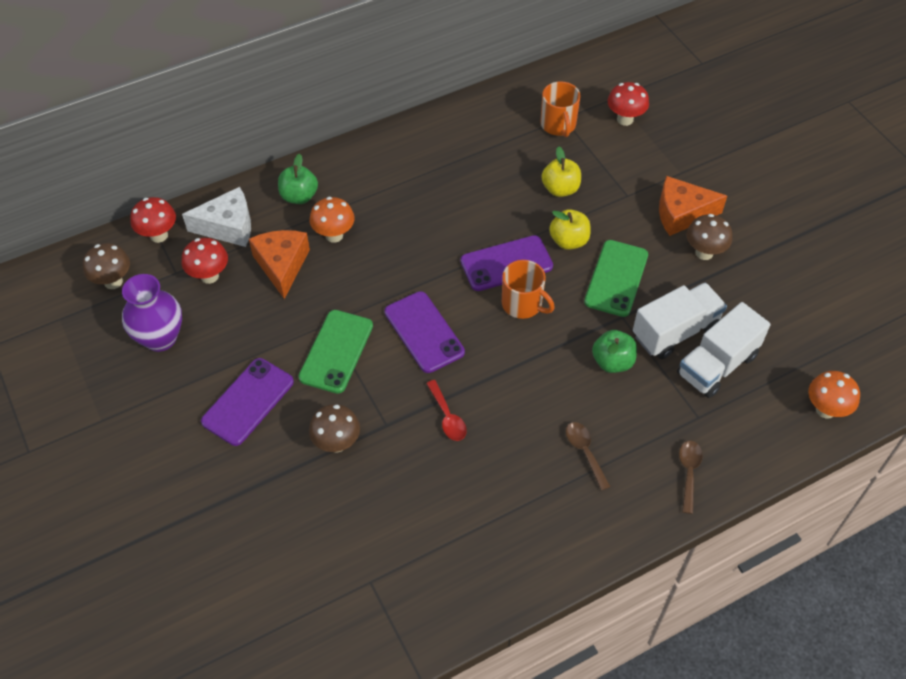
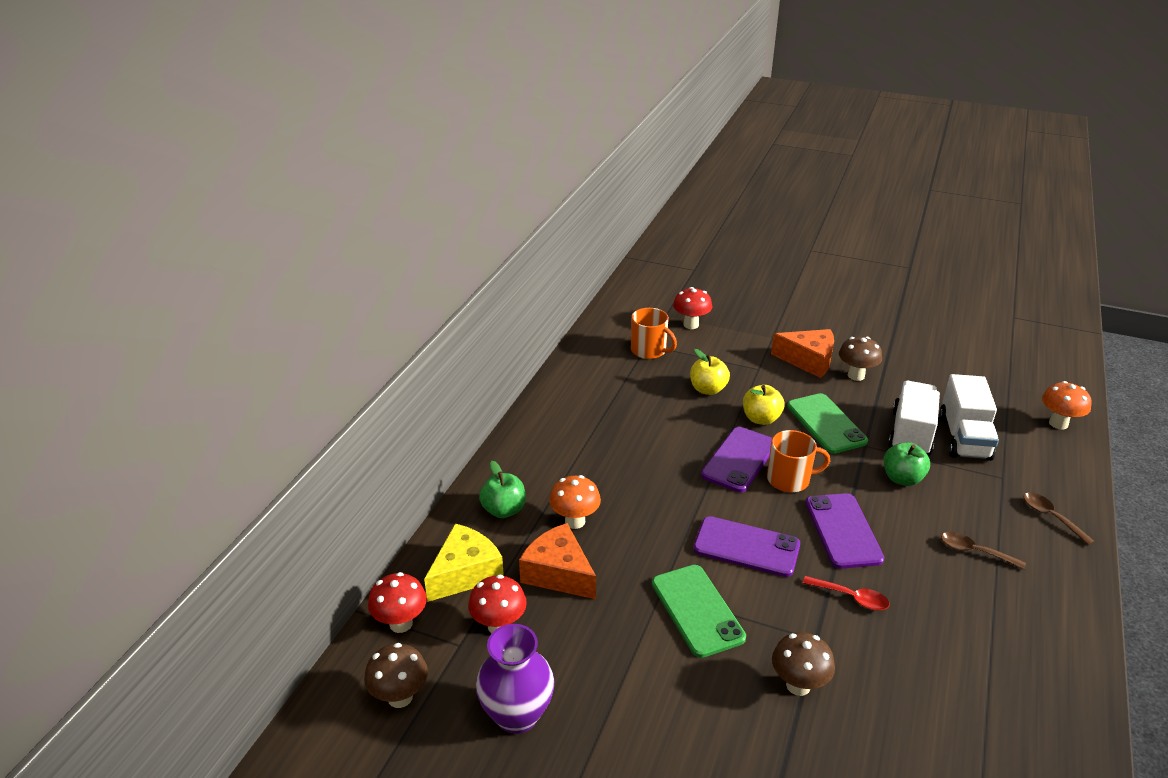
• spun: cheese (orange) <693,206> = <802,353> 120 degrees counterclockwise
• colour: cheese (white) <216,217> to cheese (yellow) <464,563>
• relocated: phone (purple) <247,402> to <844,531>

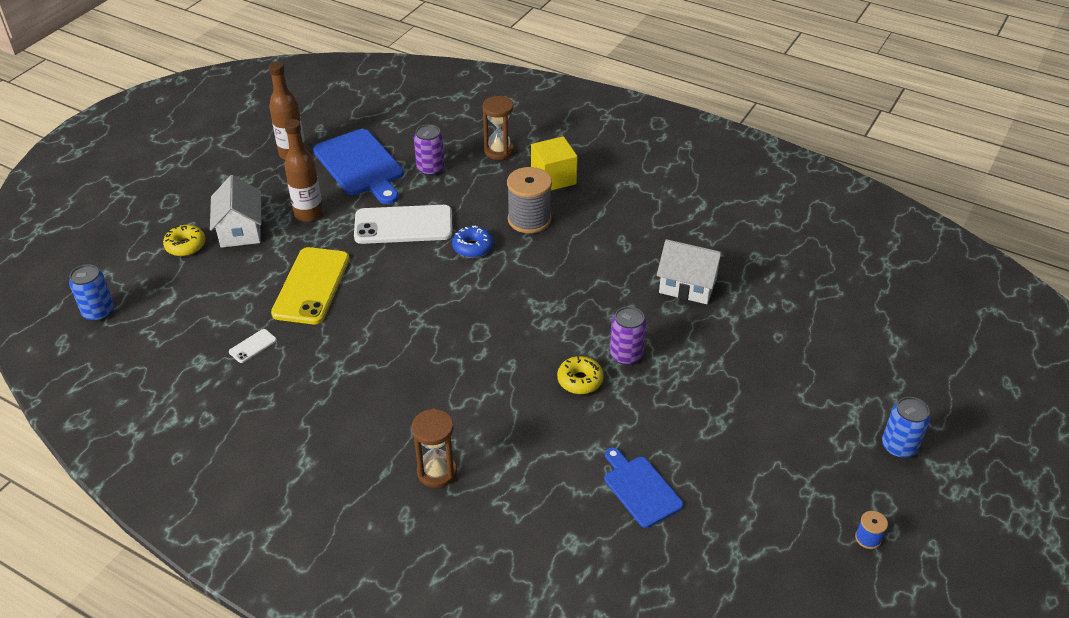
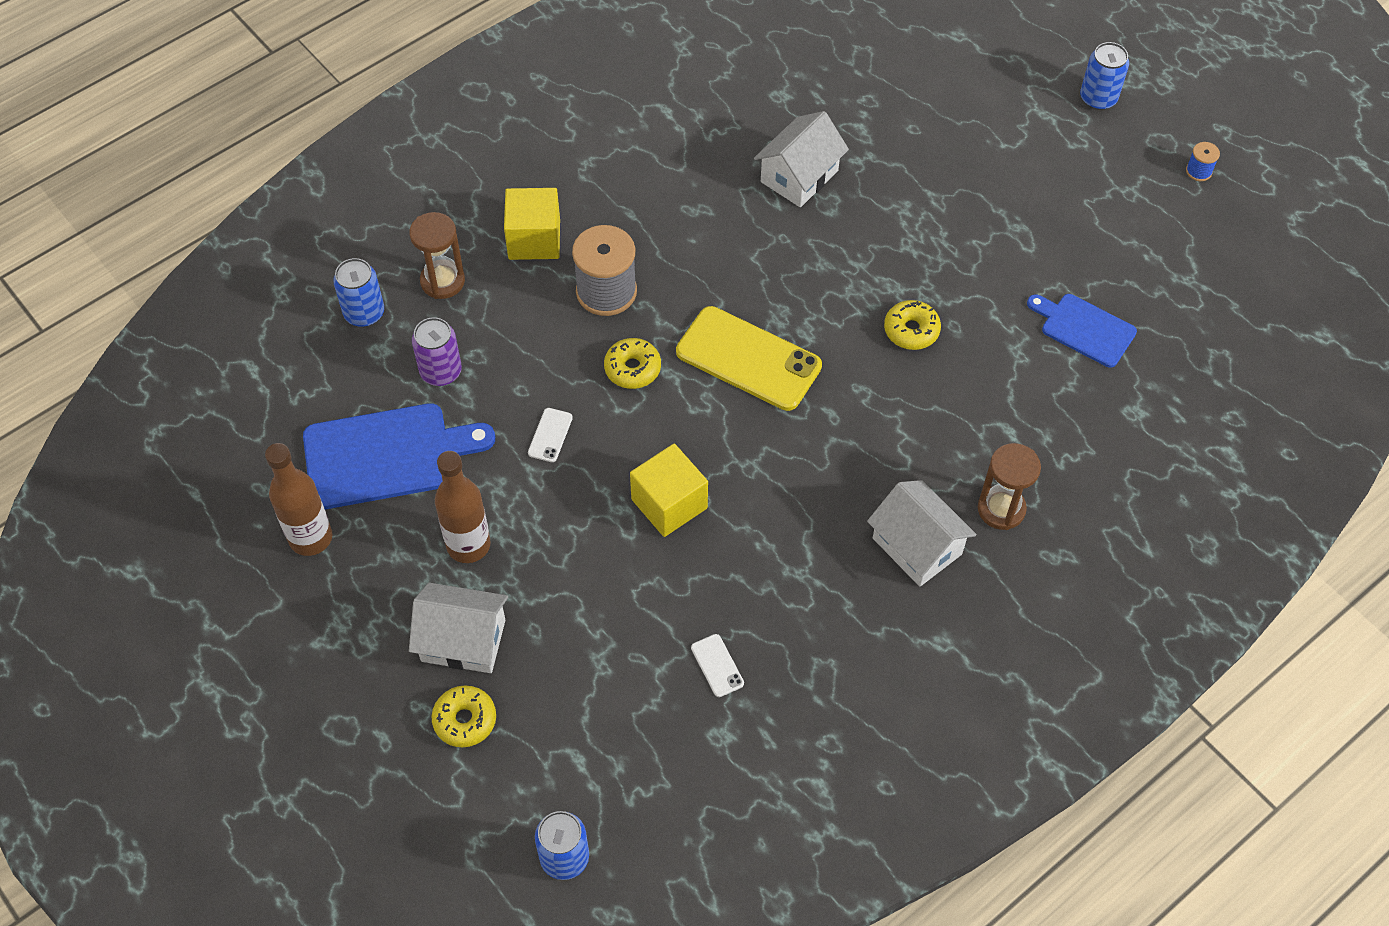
• size: phone (white) <403,224> = <550,435> x0.42
• colour: donut (blue) <472,241> to donut (yellow) <632,363>
• relocated: phone (yellow) <310,285> to <749,358>
• missing: can (purple) <628,335>
• spun: cutting board (blue) <644,487> = <1082,331> 45 degrees clockwise
• appeared: can (blue) <358,292>
• appeared: cube (yellow) <669,490>
• appeared: house (white) <922,533>

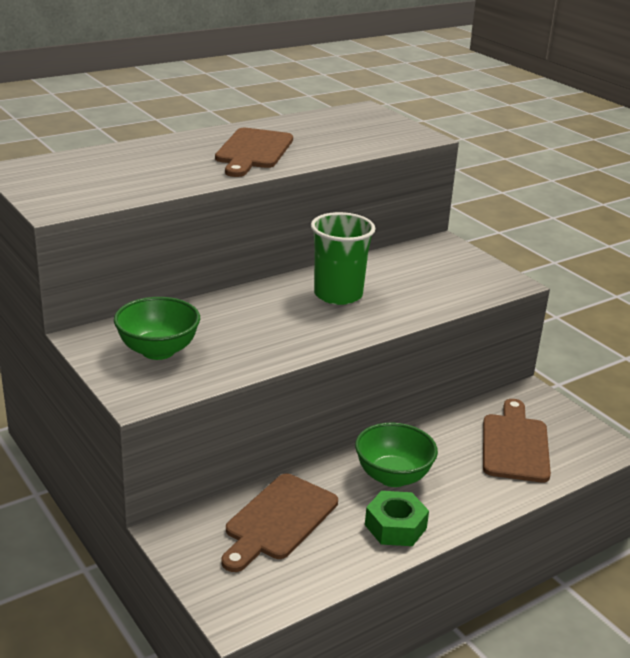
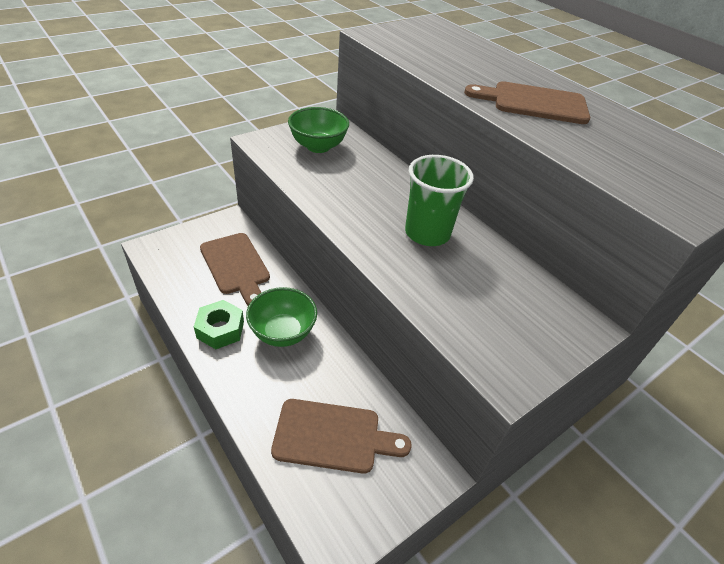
• spun: cutting board (brown) <279,522> = <235,269> 150 degrees counterclockwise

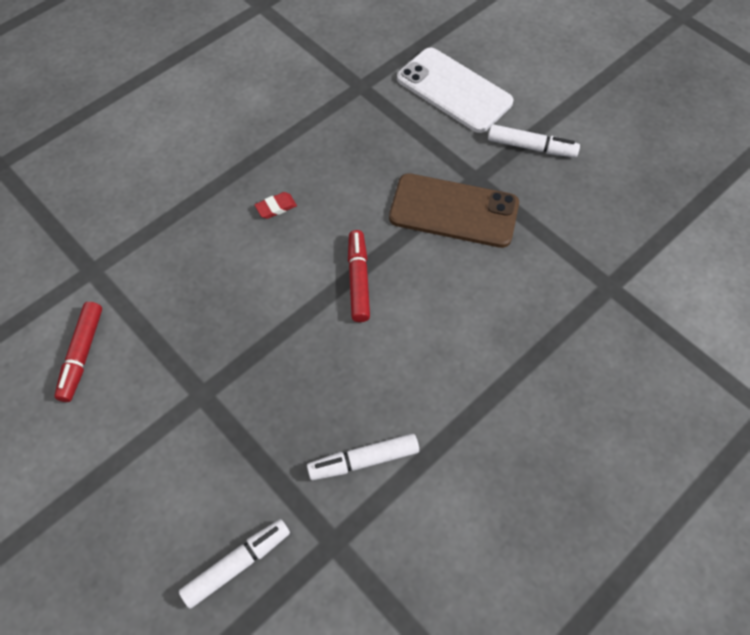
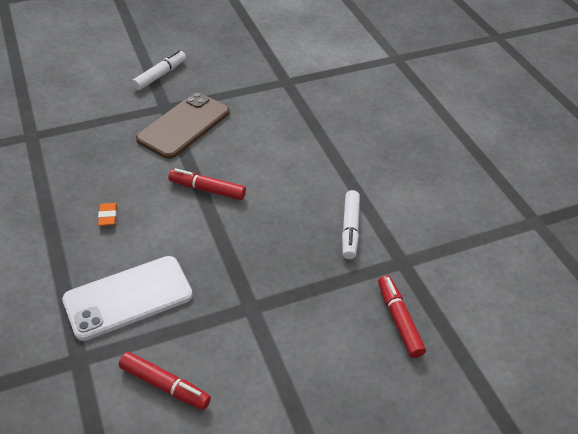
• relocated: phone (white) <455,90> to <127,298>
• colour: eraser (red) <276,205> to eraser (orange) <107,214>
• colour: marker (white) <234,564> to marker (red) <402,316>

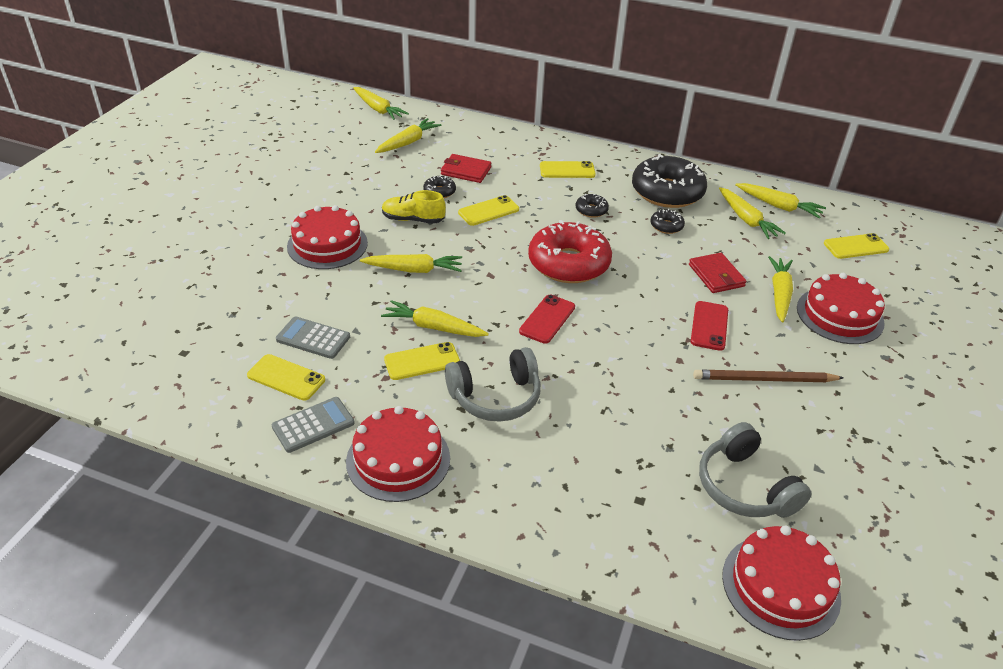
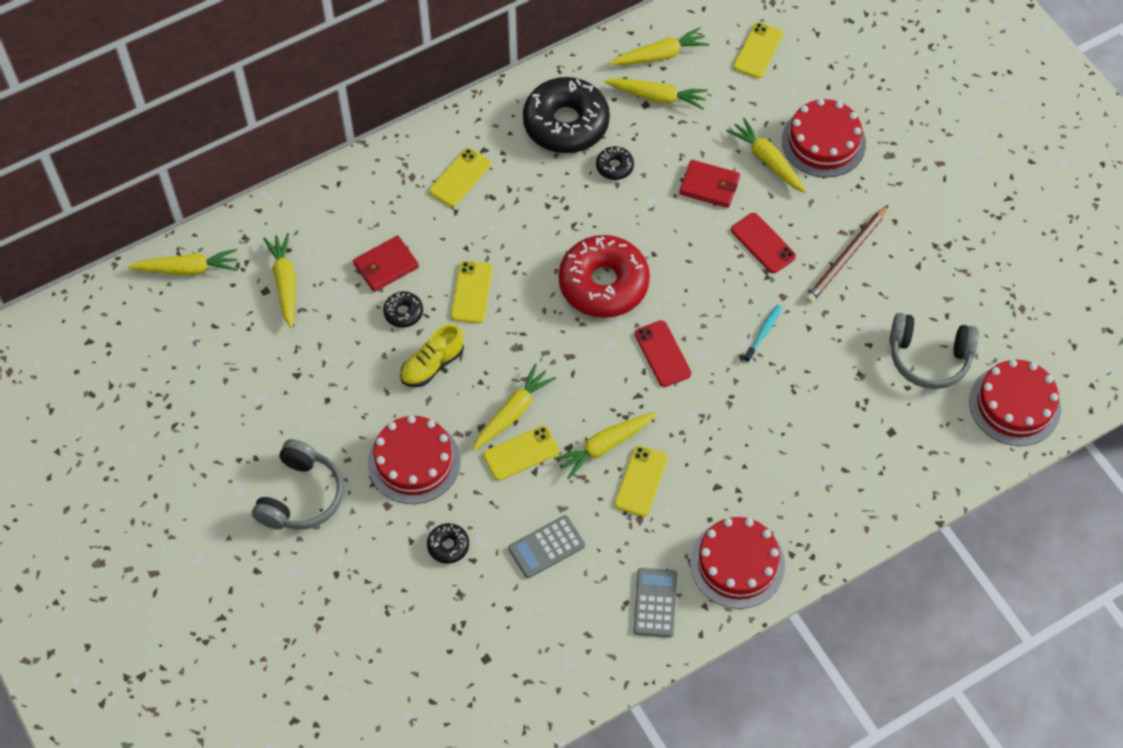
• relocated: donut (black) <592,206> to <448,543>
• relocated: headphones (grey) <493,384> to <297,484>
• relocated: phone (yellow) <286,377> to <521,453>
• appeared: toothbrush (turquoise) <762,333>

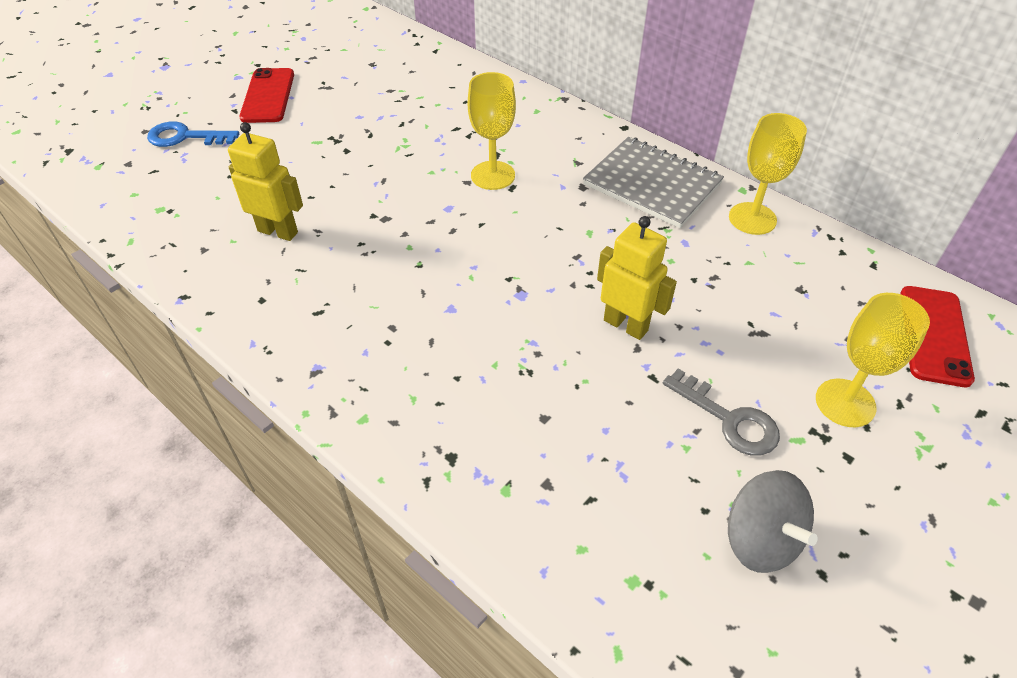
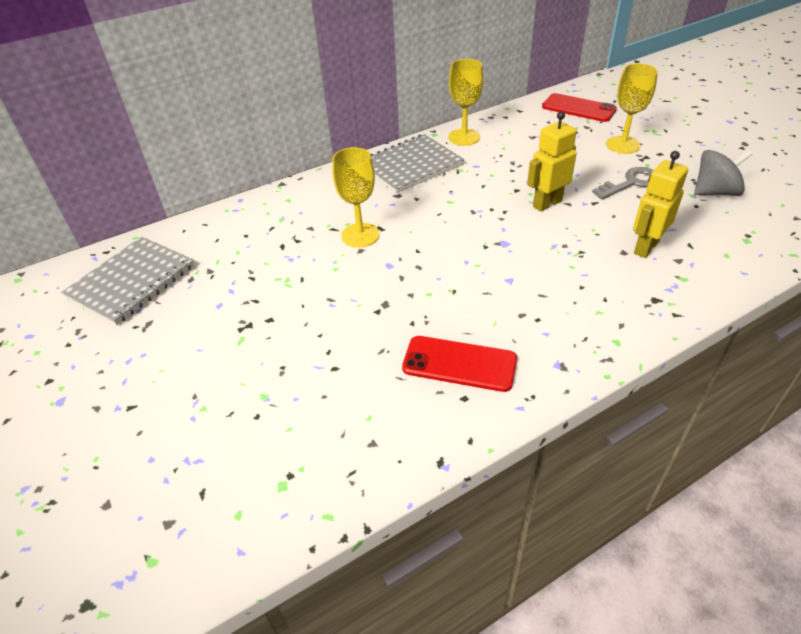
• relocated: phone (red) <266,95> to <459,364>
• missing: key (blue) <193,134>
• relocated: robot (yellow) <265,181> to <660,204>
• appeared: notebook (grey) <127,281>

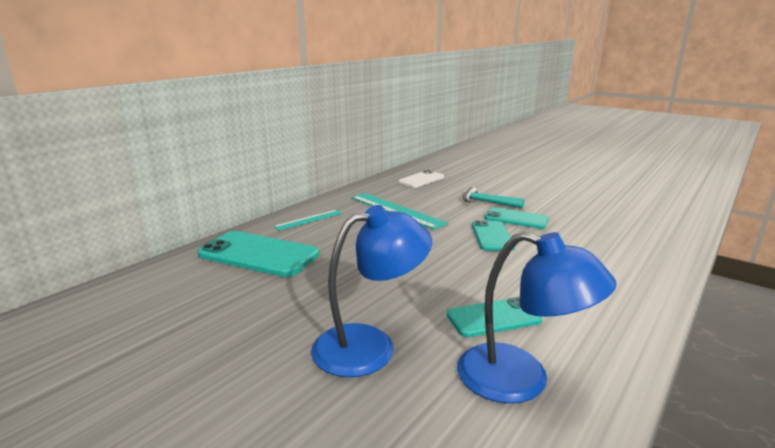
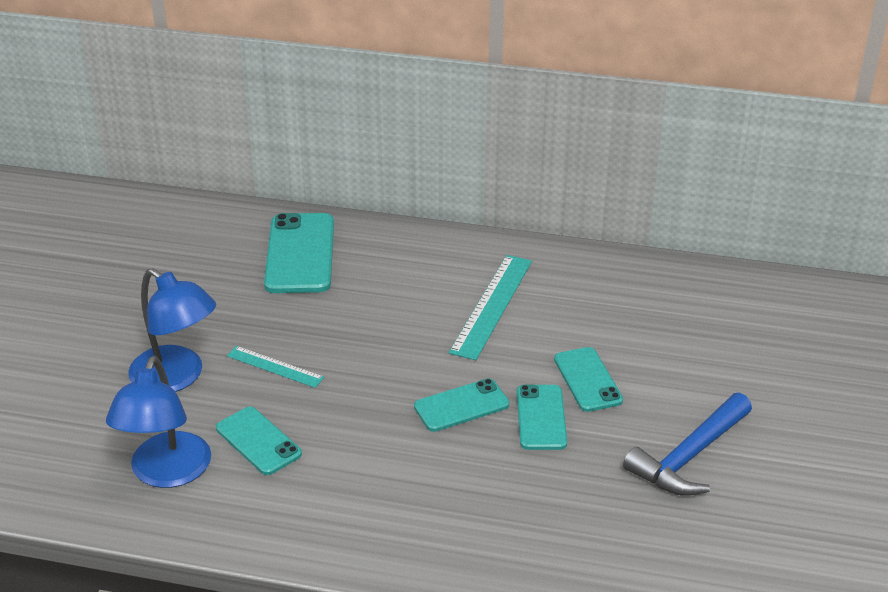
• missing: phone (white) <421,179>
• exchanged: hammer (turquoise) <493,198> to phone (turquoise) <588,379>
• relocated: ruler (turquoise) <307,220> to <275,367>
• appeared: hammer (blue) <687,444>

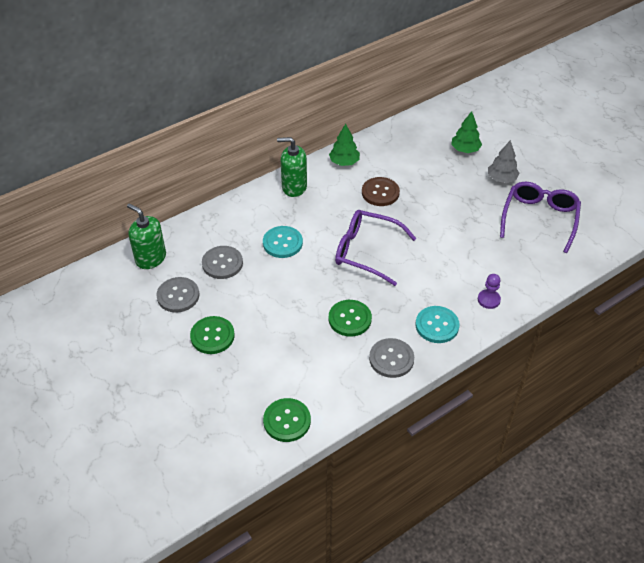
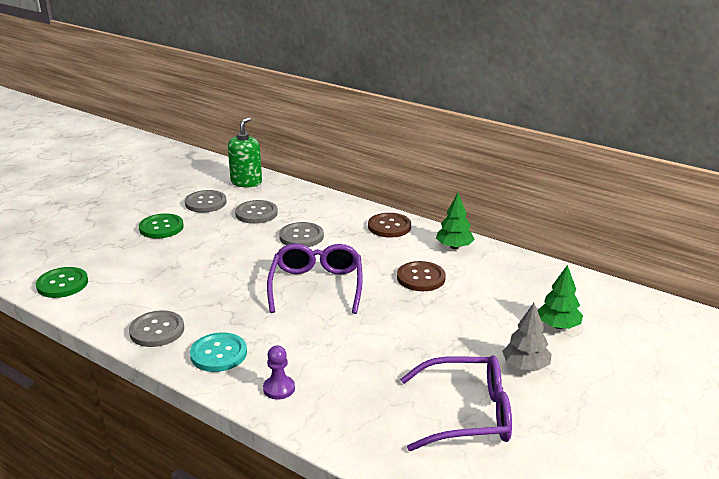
• exchanged: soap dispenser (green) <292,167> to button (brown) <389,225>
• colour: button (turquoise) <283,242> to button (grey) <301,234>
• missing: button (green) <350,318>

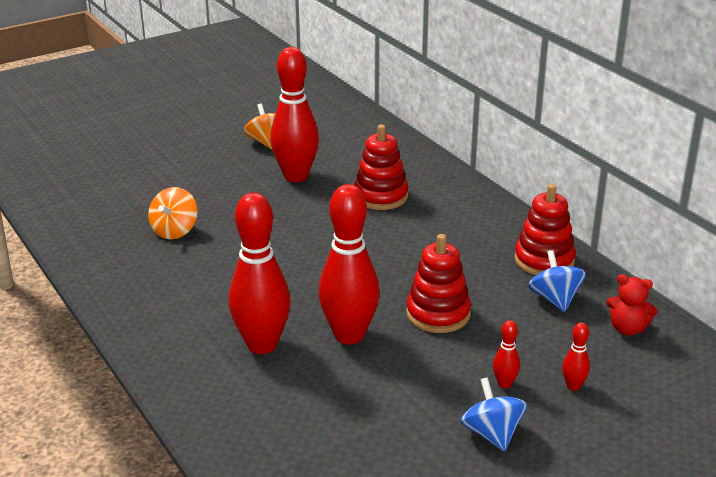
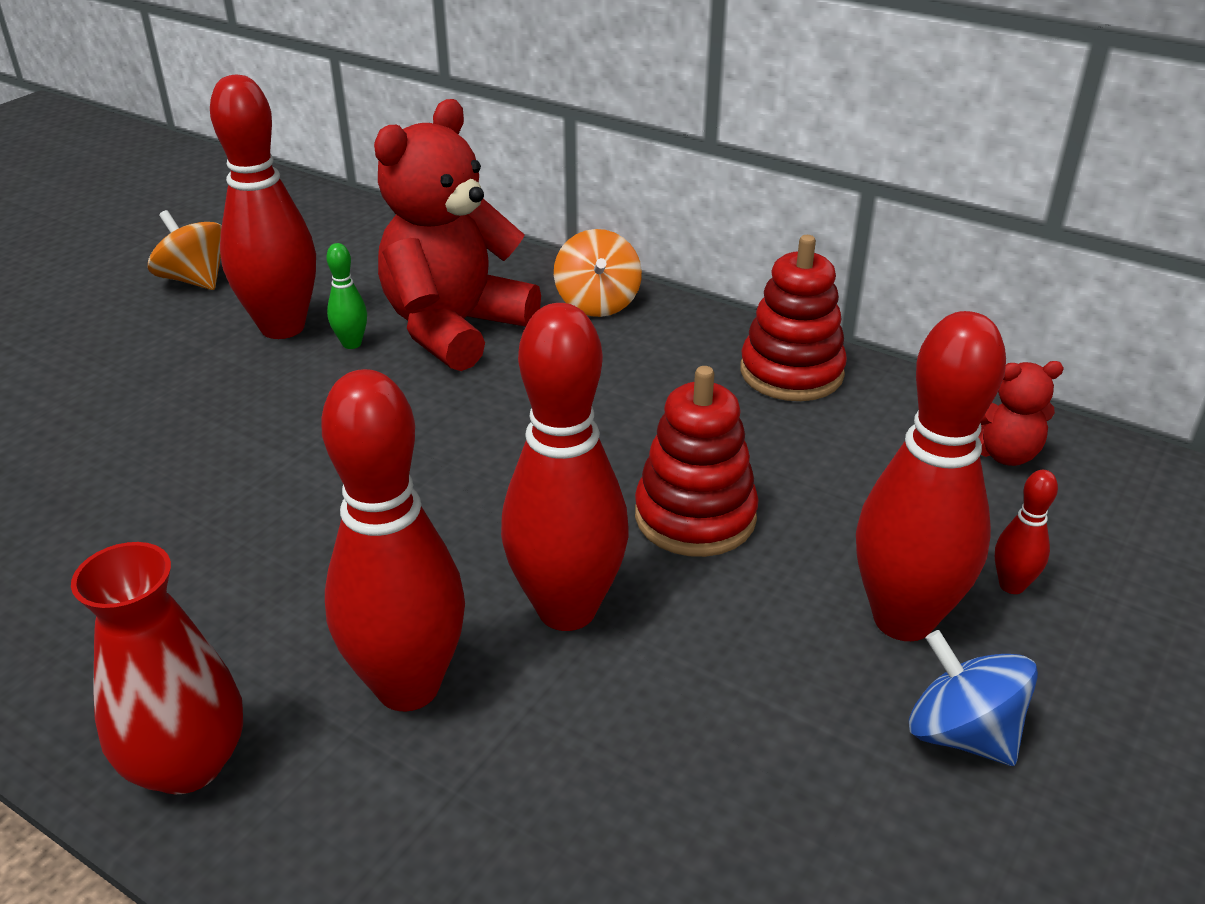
• exchanged: stacking toy (red) <381,167> to teddy bear (red) <457,235>
• relocated: spinning top (orange) <173,213> to <598,273>
• missing: spinning top (blue) <557,281>
• size: bowling pin (red) <506,354> = <931,476> x2.35
• appeared: bowling pin (green) <346,296>
• appeared: vase (red) <157,668>

